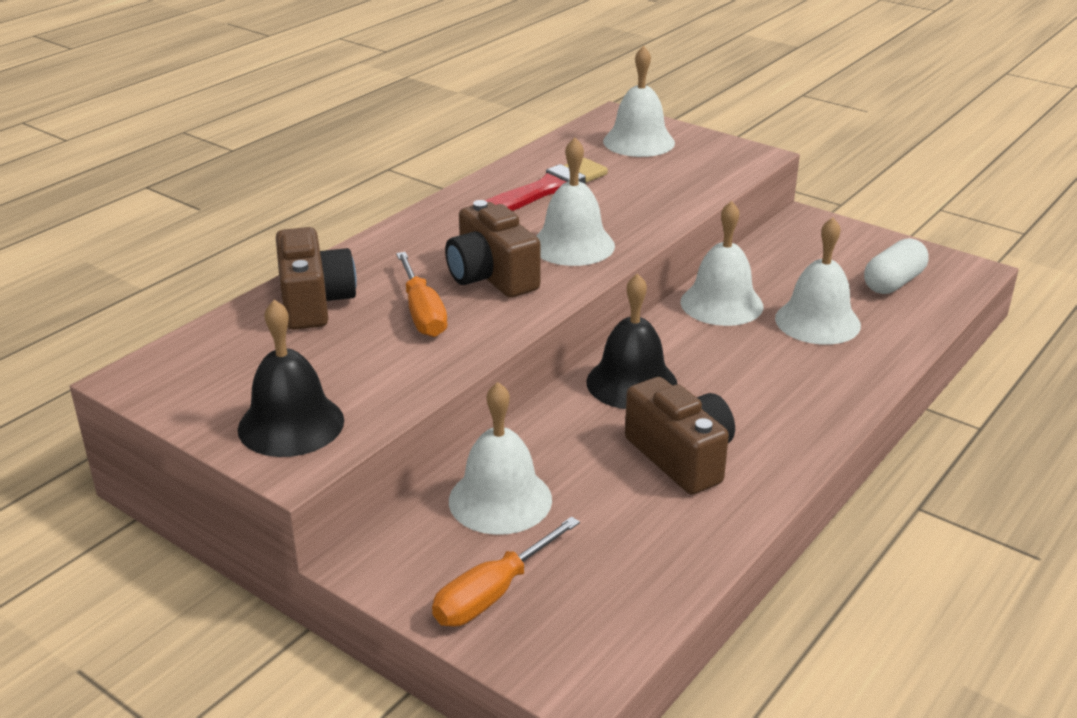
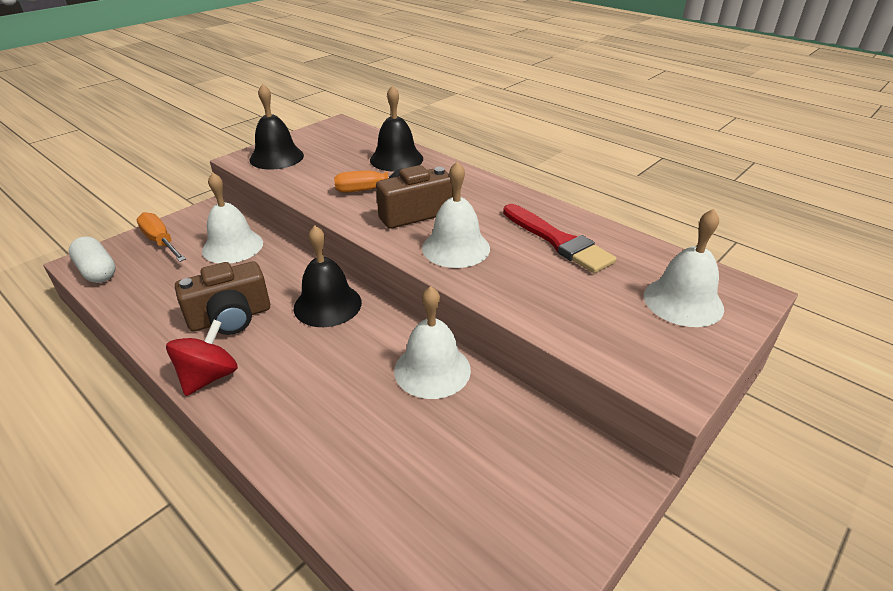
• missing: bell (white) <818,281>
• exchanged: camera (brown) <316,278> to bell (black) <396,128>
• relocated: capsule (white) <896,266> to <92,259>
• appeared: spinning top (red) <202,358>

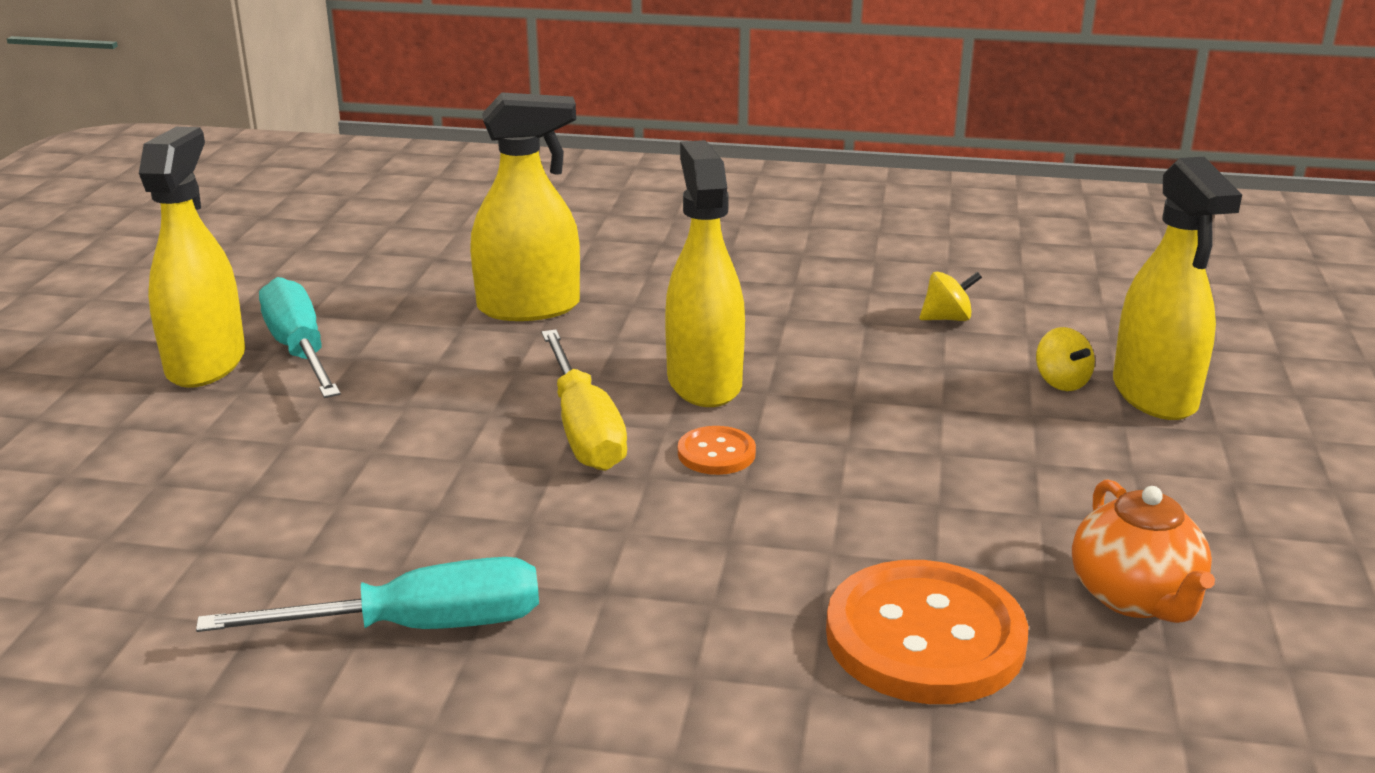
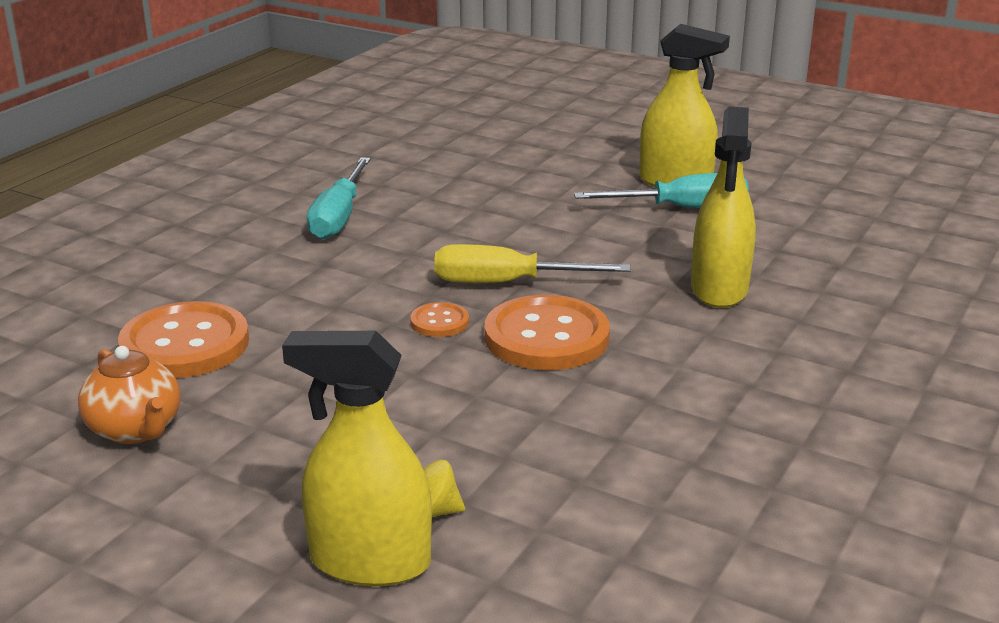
• exchanged: spray bottle (yellow) <705,273> to button (orange) <547,332>
• missing: spinning top (yellow) <950,296>
• spun: teapot (orange) <1143,551> = <129,395> 135 degrees counterclockwise

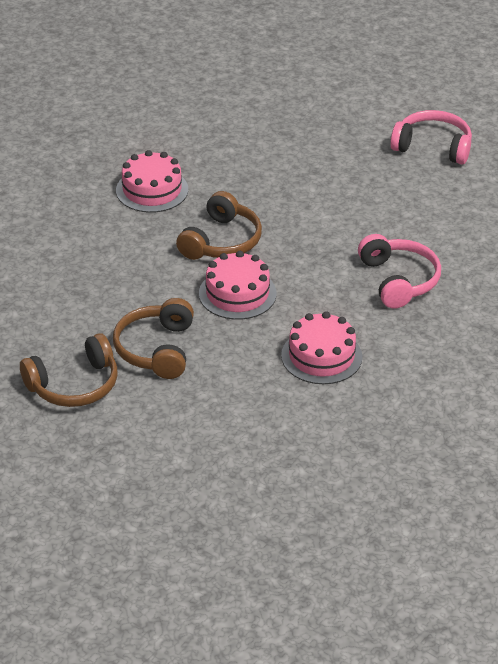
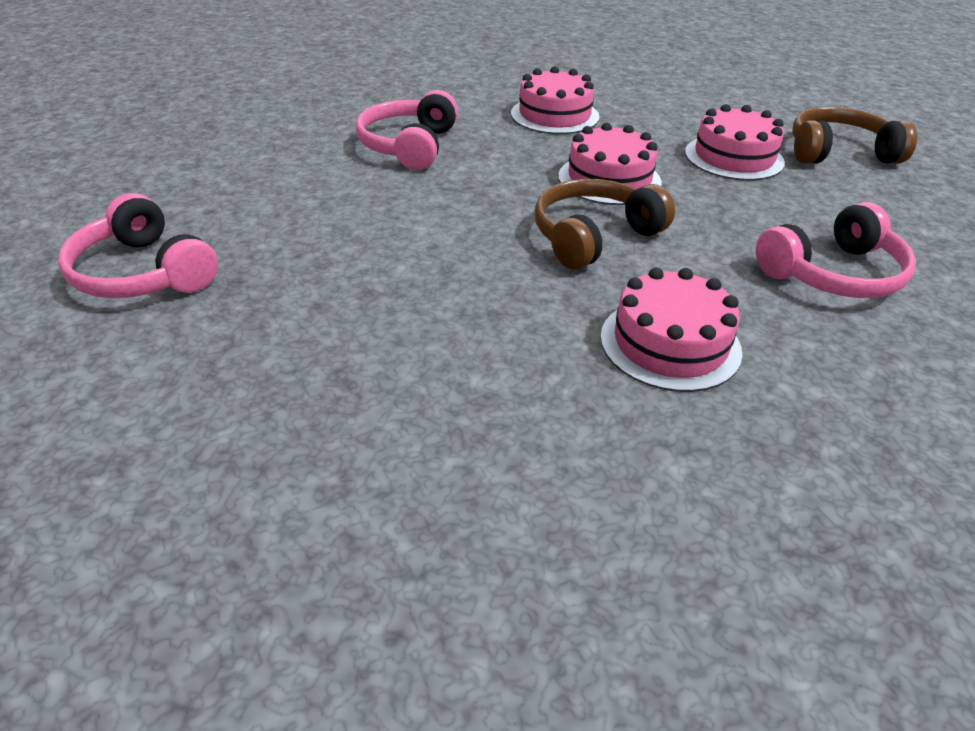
• exchanged: headphones (brown) <153,338> to cake (pink) <735,142>
• appeared: headphones (pink) <836,250>

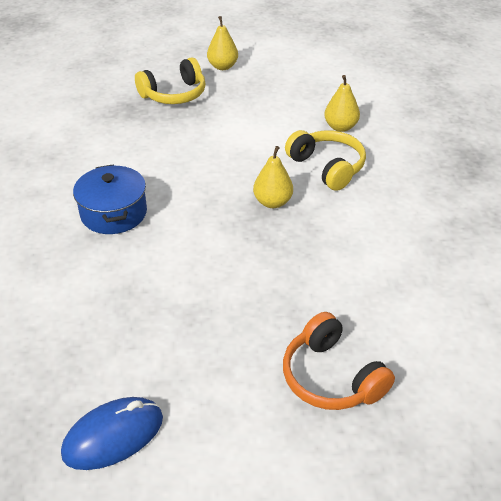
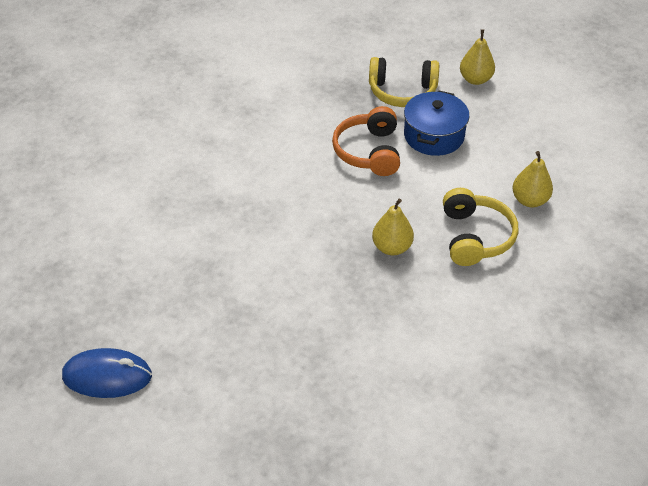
• relocated: pot (blue) <110,199> to <436,123>
• relocated: headphones (orange) <339,361> to <366,141>

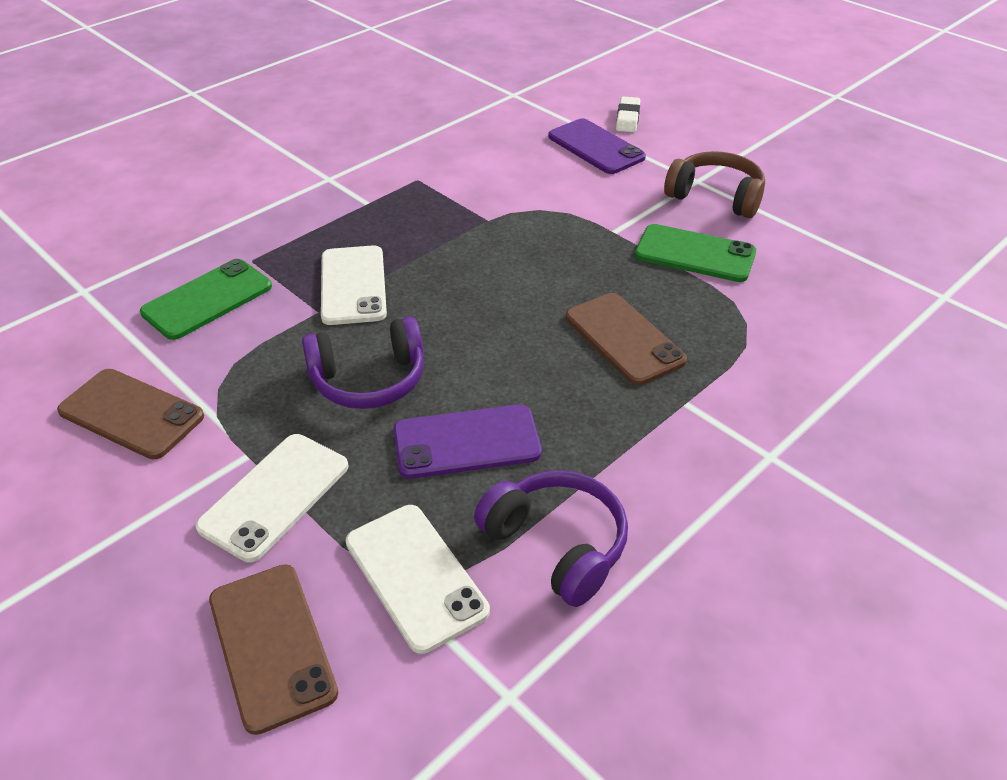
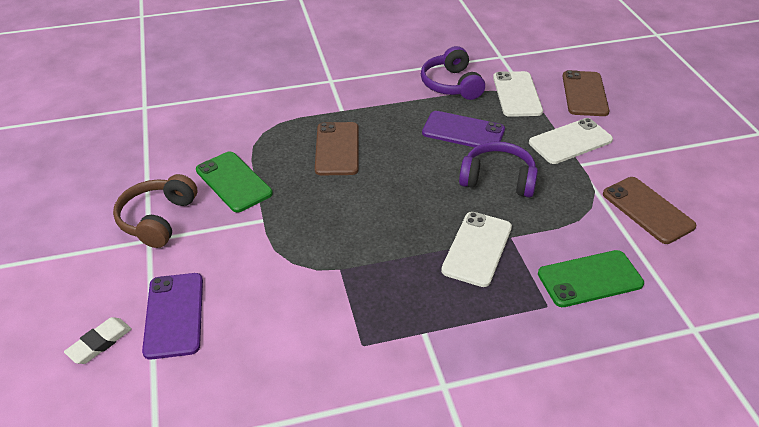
• spun: headphones (brown) <714,184> = <155,211> 45 degrees clockwise

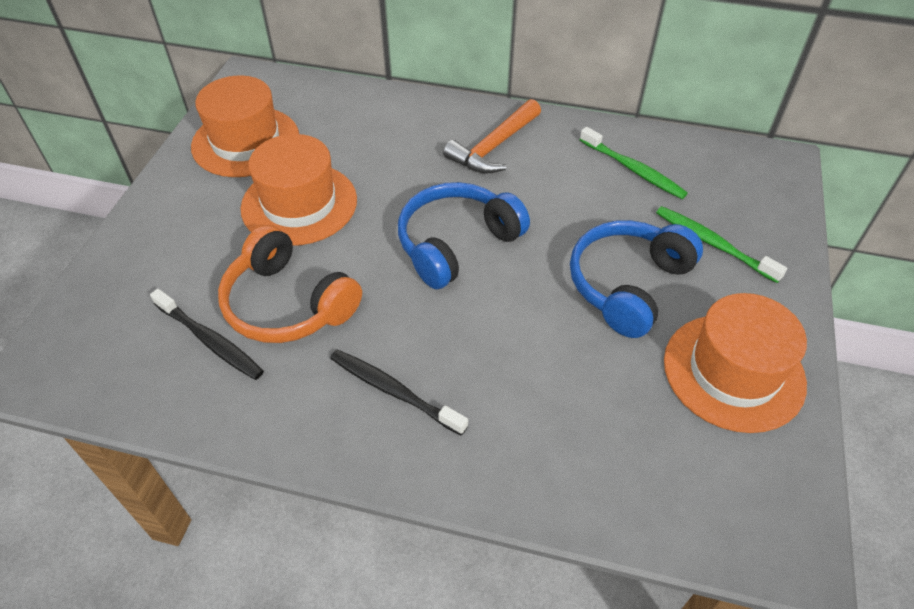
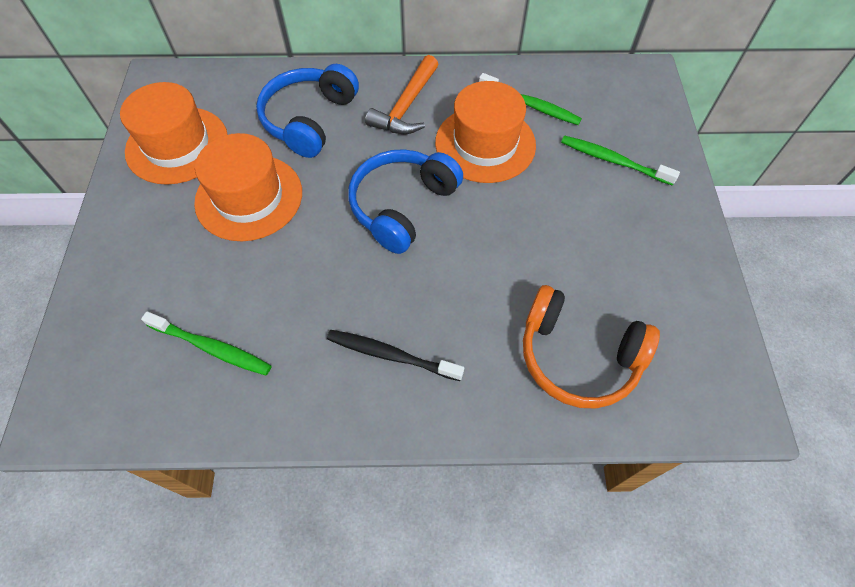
• relocated: headphones (blue) <636,279> to <307,111>
• relocated: headphones (orange) <290,284> to <591,347>
• colour: toothbrush (black) <207,334> to toothbrush (green) <206,343>
• relocated: hat (orange) <735,363> to <485,132>

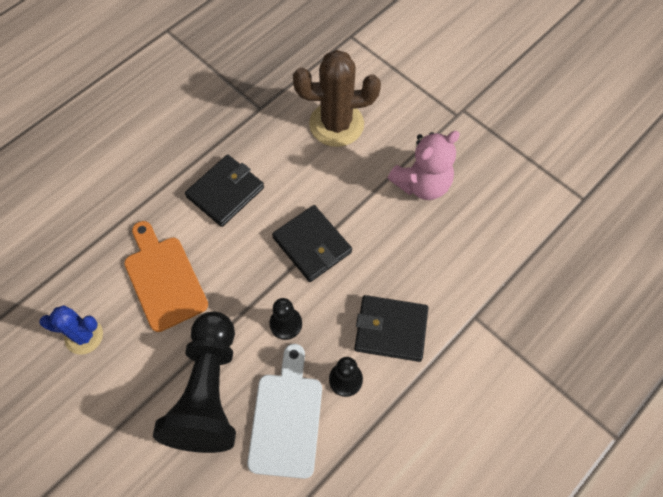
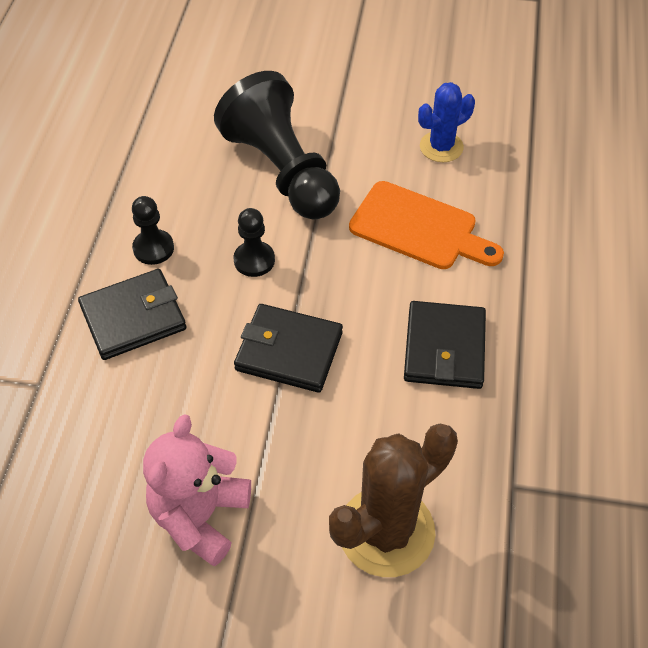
• missing: cutting board (white) <284,411>

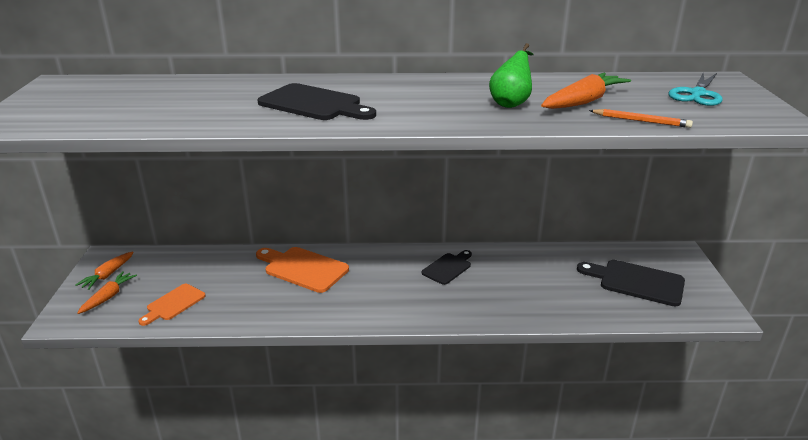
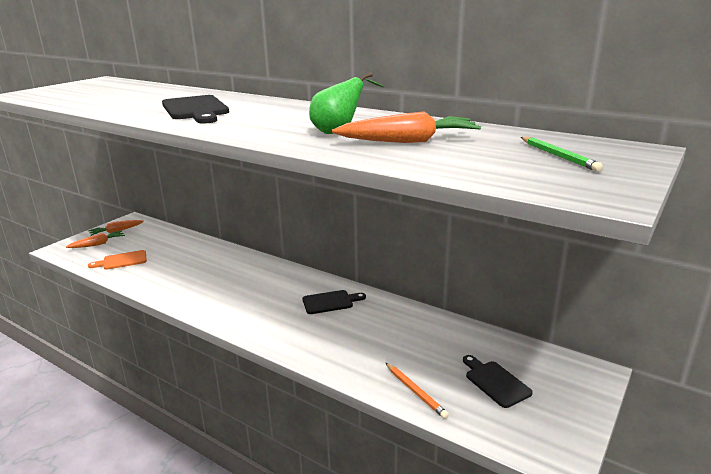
• exchanged: scissors (turquoise) <695,89> to pencil (green) <562,154>
• relocated: pencil (orange) <641,118> to <417,391>
• missing: cutting board (orange) <302,270>
• size: cutting board (black) <631,283> = <498,381> x0.63

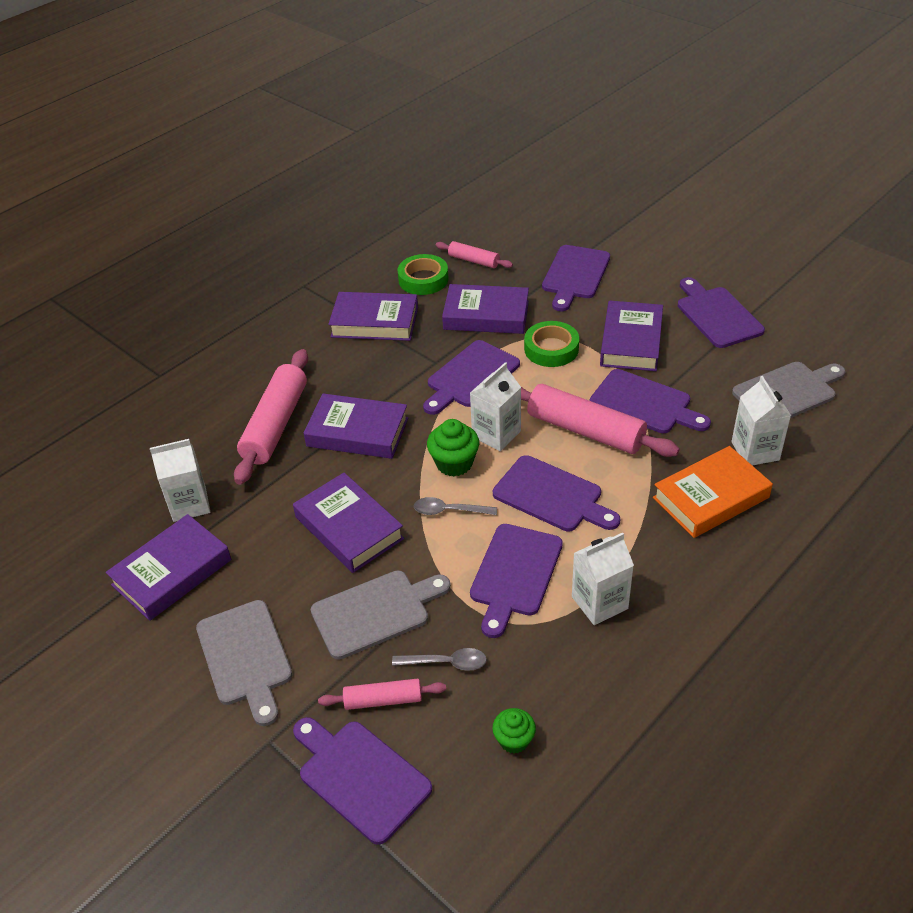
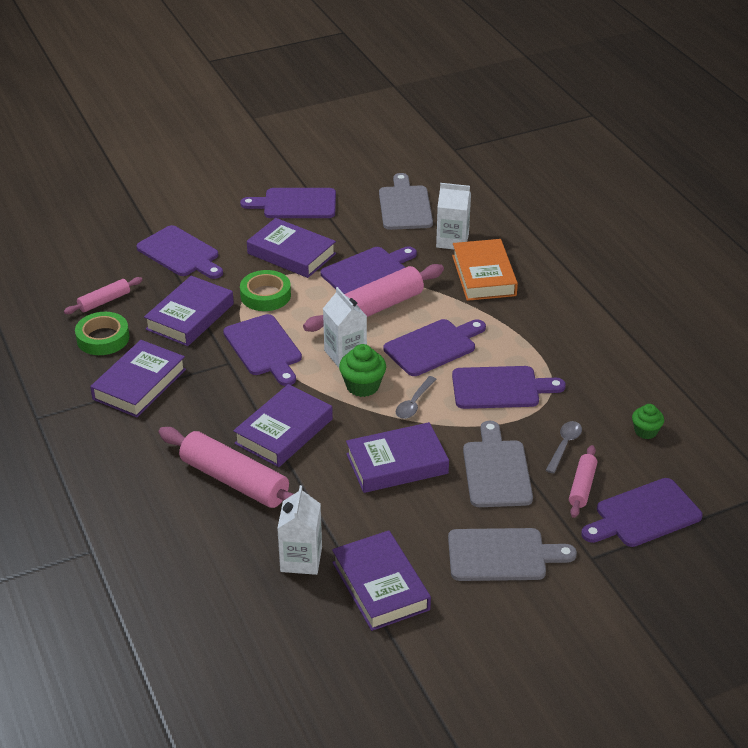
• spun: cutting board (purple) <516,581> = <509,387> 45 degrees counterclockwise
• missing: carton (white) <603,578>

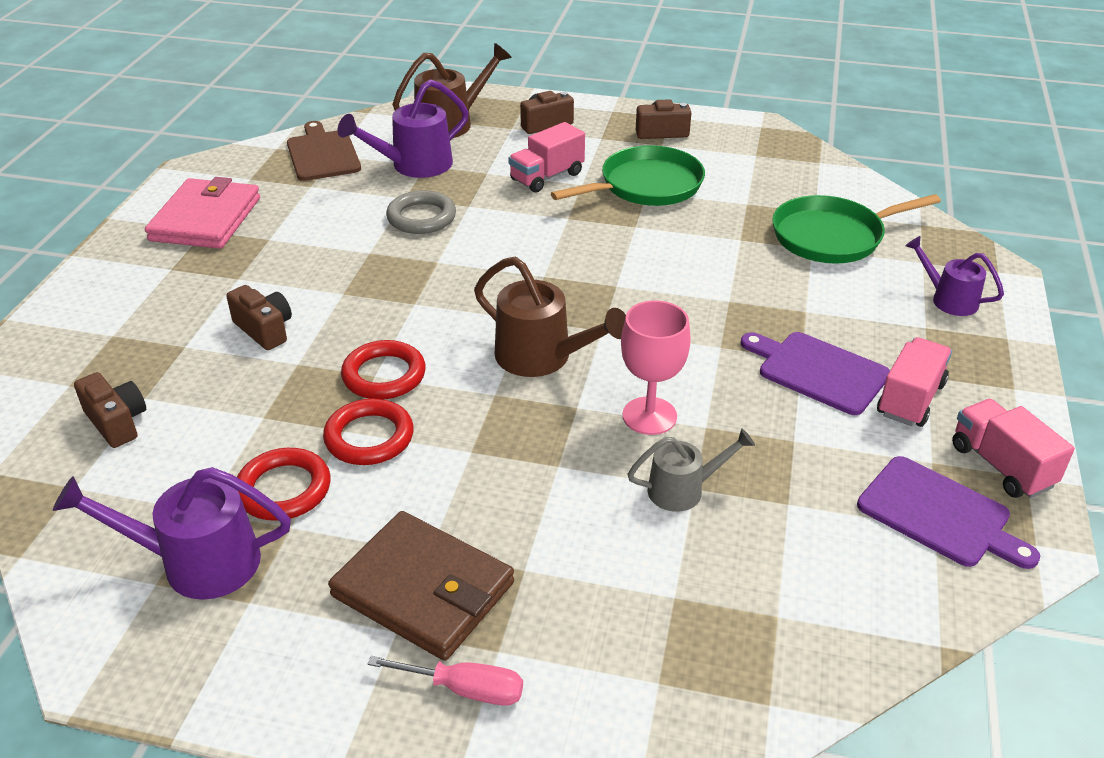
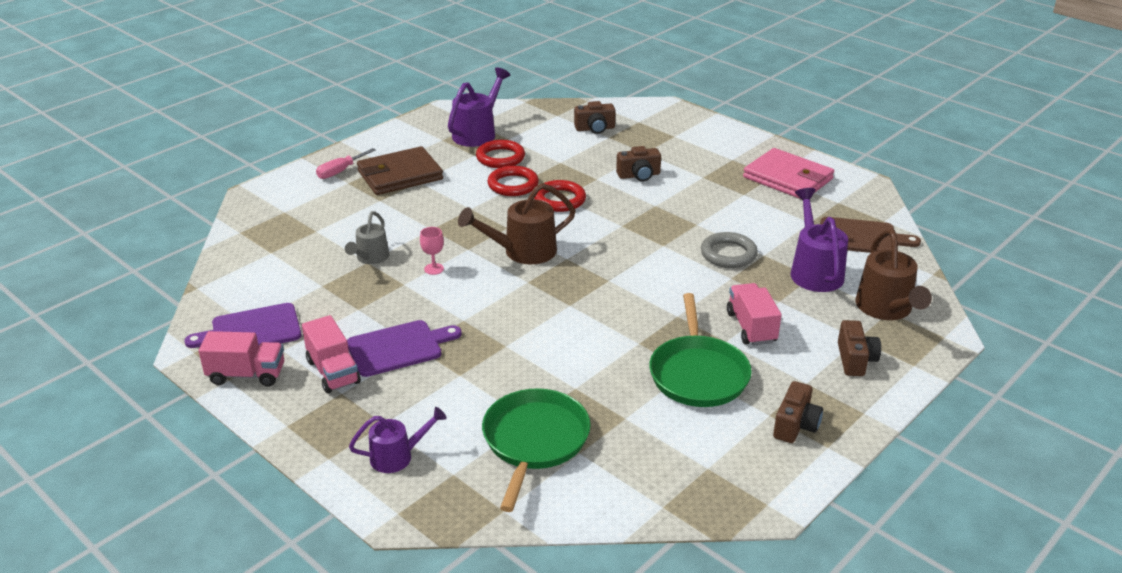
• size: goblet (pink) <656,367> = <432,251> x0.54

